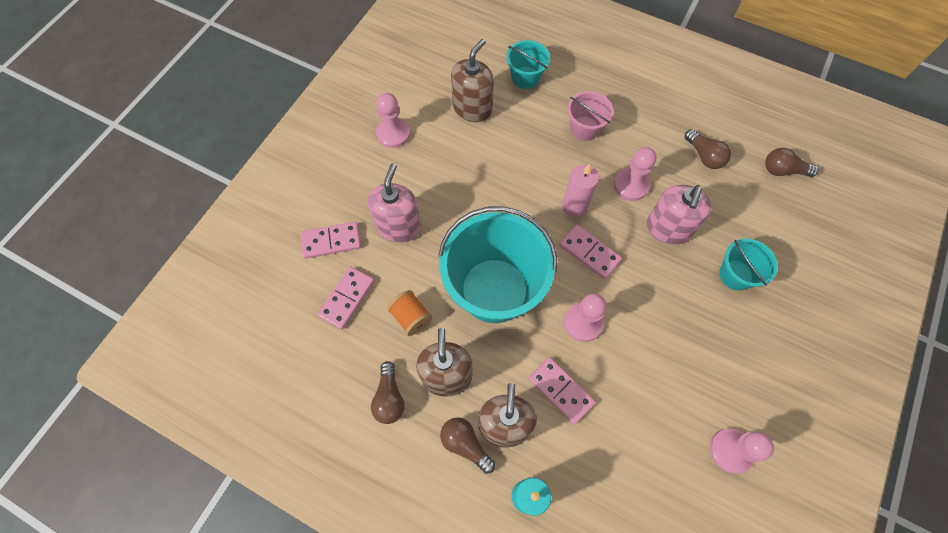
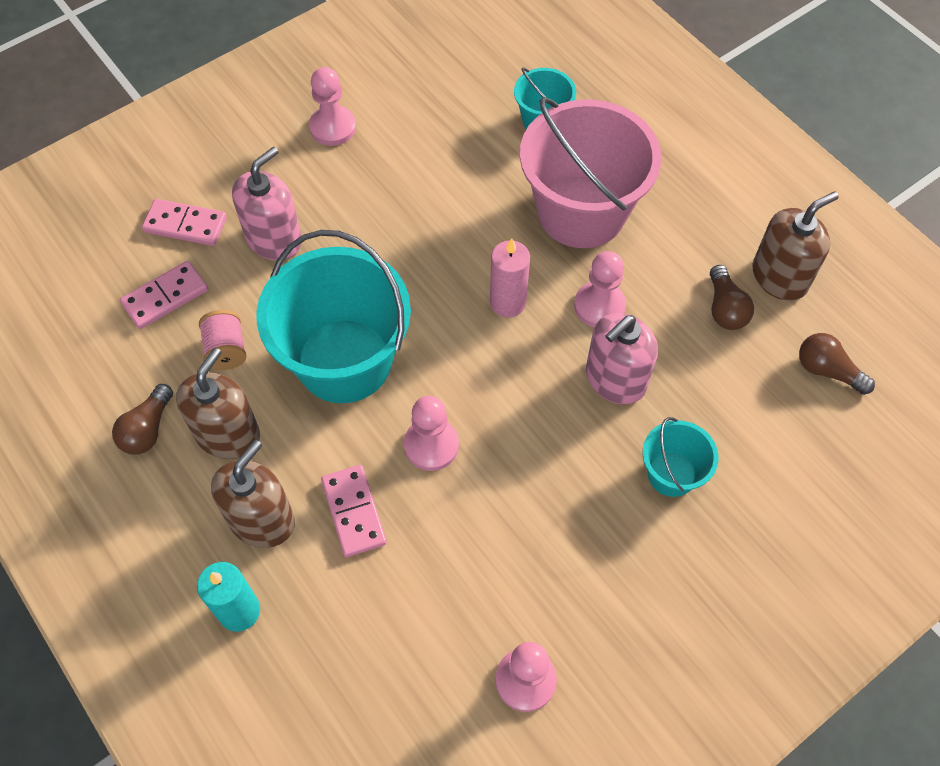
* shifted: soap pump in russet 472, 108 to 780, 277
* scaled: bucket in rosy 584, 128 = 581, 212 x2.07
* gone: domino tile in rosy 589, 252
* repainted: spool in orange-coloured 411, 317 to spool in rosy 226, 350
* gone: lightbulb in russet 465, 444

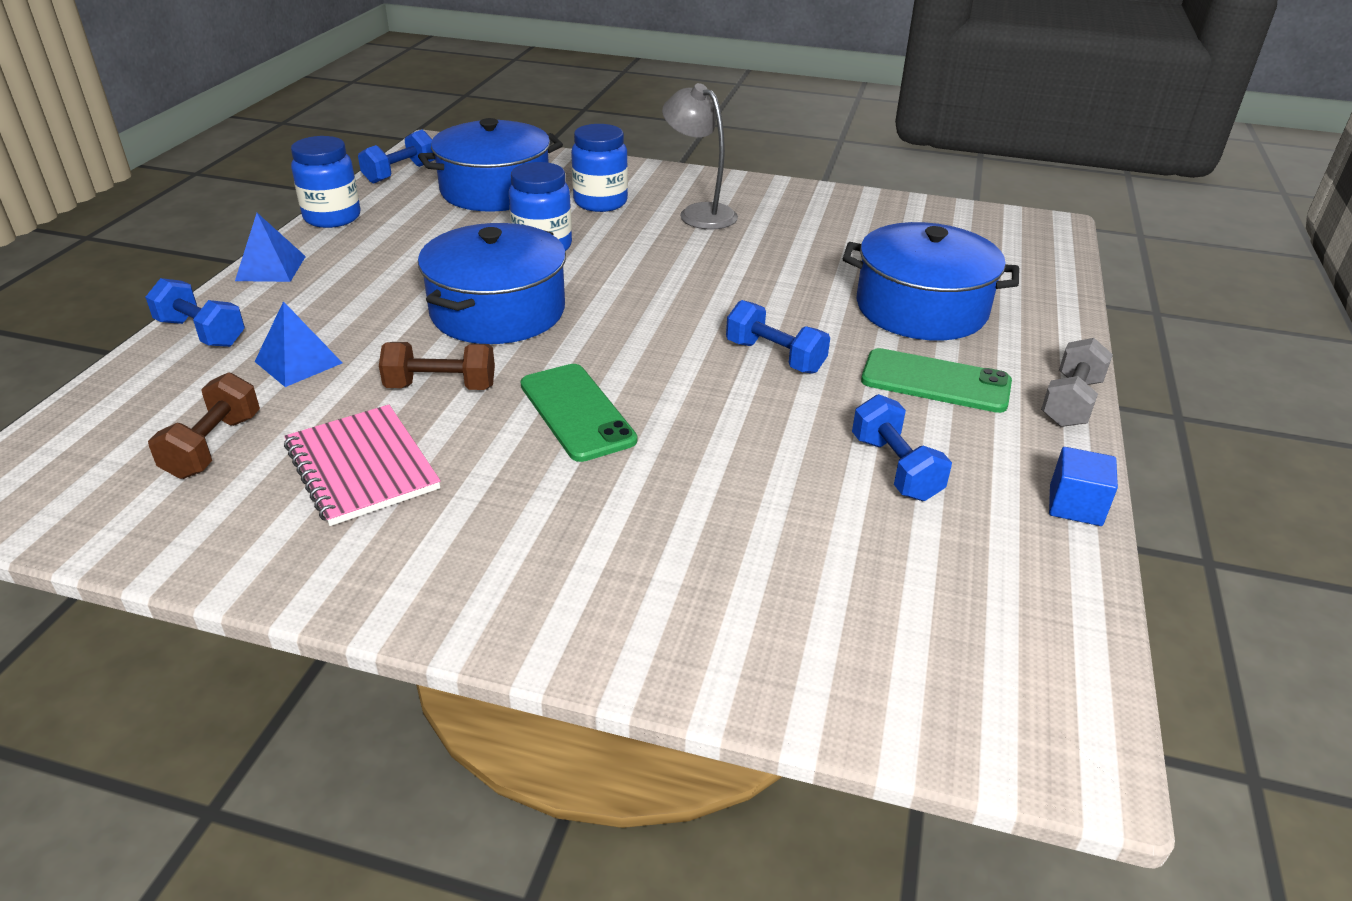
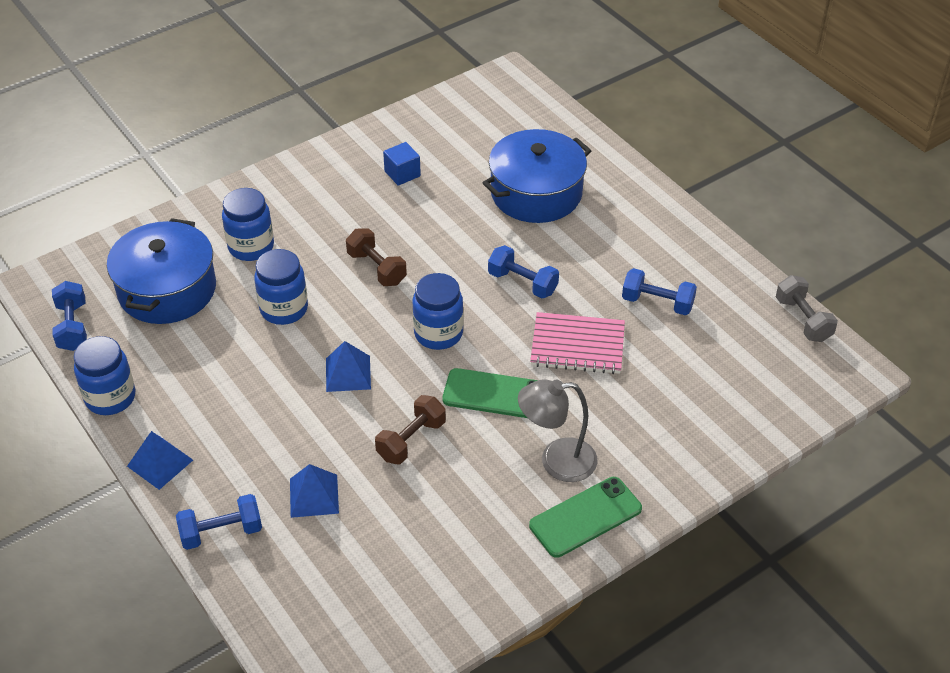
* shifted: desk lamp in grey 699, 213 to 556, 461
* swapped: cooking pot in royal blue 497, 311 to solid pyramid in royal blue 348, 373
* rotated: dumbbell in royal blue 775, 357 = 522, 283 45 degrees clockwise
* shifted: dumbbell in grey 1070, 402 to 803, 320
* shifted: phone in emerald 935, 382 to 585, 517
* shifted: dumbbell in russet 214, 446 to 377, 268
* shifted: exercise book in rosy 362, 467 to 577, 345
* shifted: block in royal blue 1075, 505 to 402, 174
* new: preserve jar in royal blue 438, 333

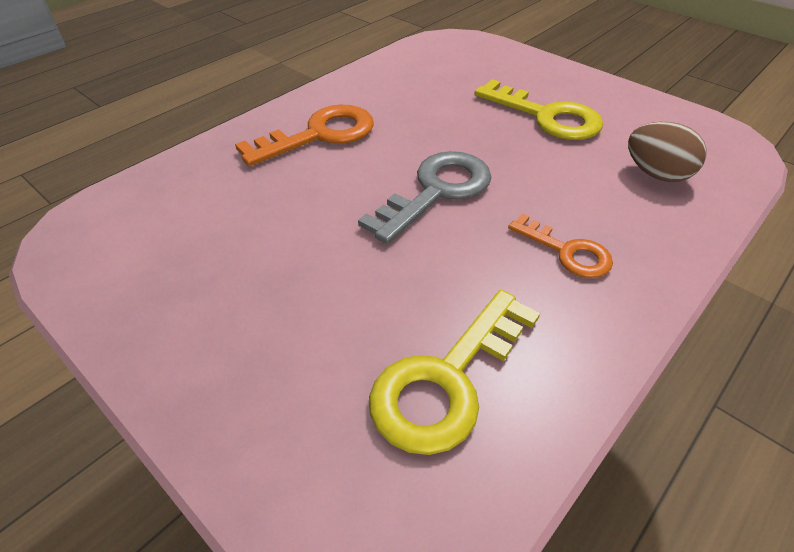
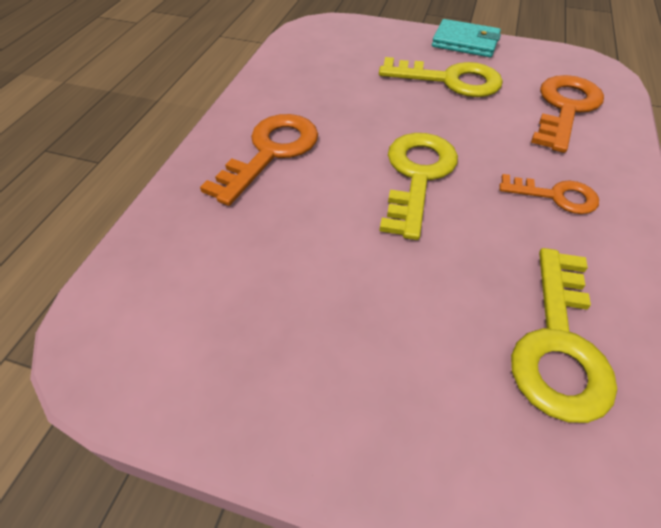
* swapped: egg shape in russet 656, 174 to door key in orange-coloured 565, 108
* repainted: door key in grey 437, 191 to door key in golden 417, 175
* new: billfold in teal 465, 42

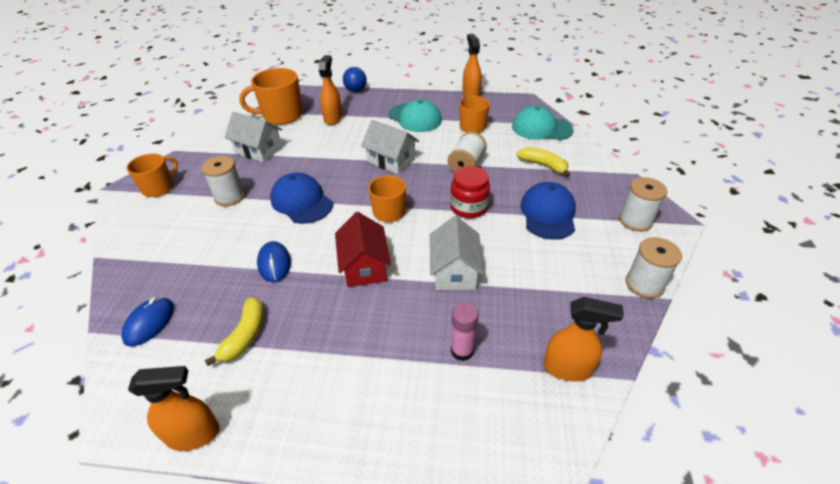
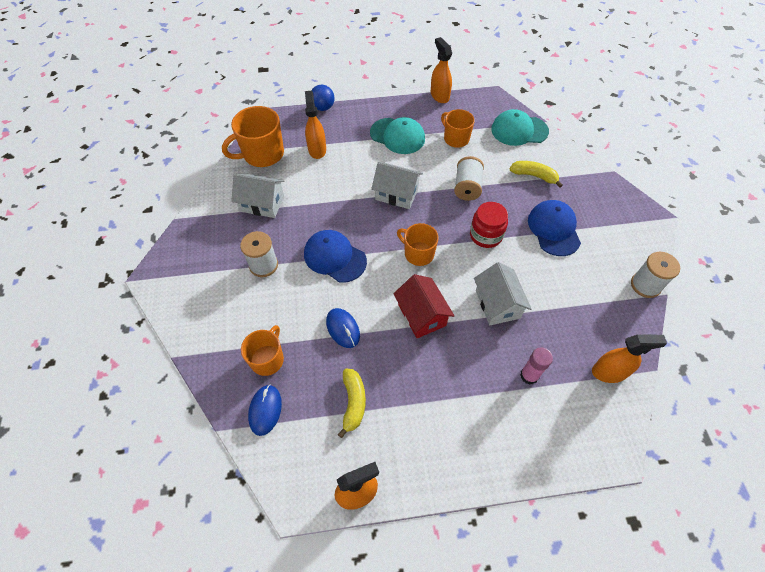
* shifted: coffee mug in orange-coloured 159, 188 to 267, 359
* gone: spool in pure white 635, 221

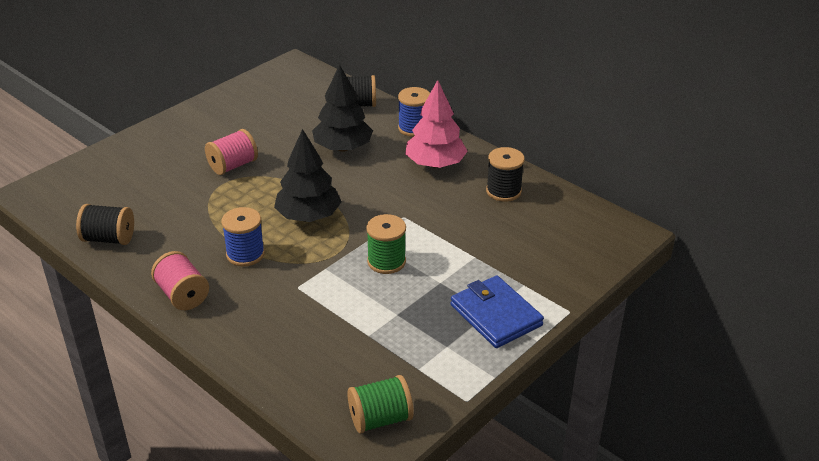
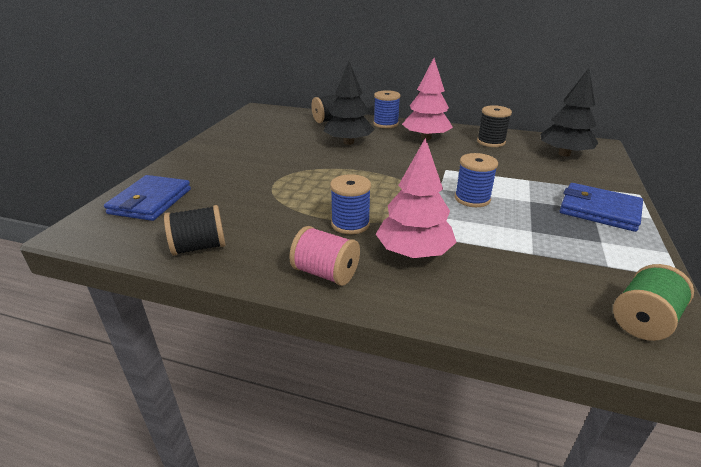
* gone: spool in rosy 233, 166
* shifted: fir tree in jet-black 308, 216 to 564, 154
* repainted: spool in emerald 386, 261 to spool in royal blue 472, 199
* new: fir tree in rosy 414, 252
* new: billfold in royal blue 150, 201

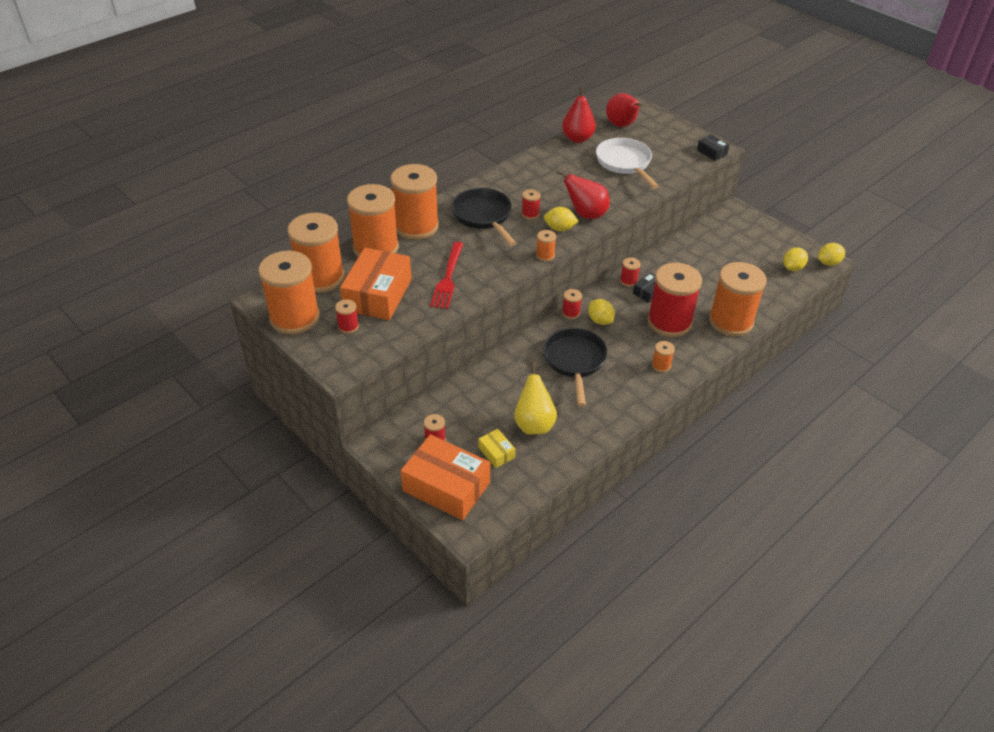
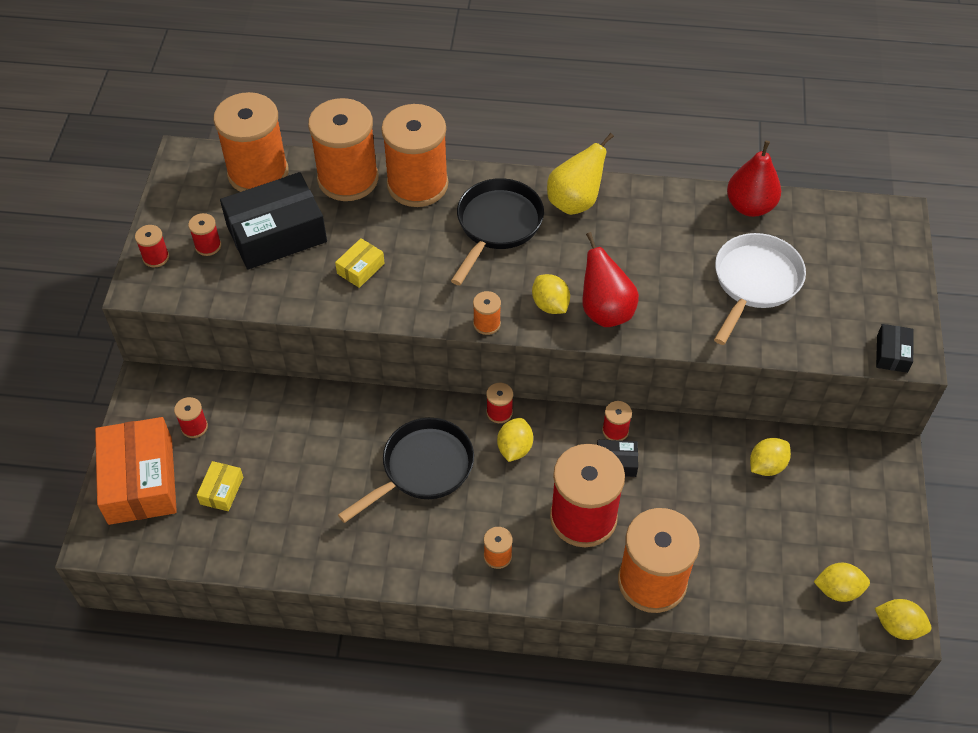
* gone: pear in scarlet 621, 125
* shifted: spool in scarlet 530, 214 to 156, 257
* swapped: dinner fork in scarlet 448, 277 to box in golden 360, 268
* repainted: box in orange-coloured 378, 295 to box in jet-black 276, 234
* gone: spool in orange-coloured 294, 317
* shifted: pear in golden 534, 424 to 575, 202
* new: lemon in golden 766, 465

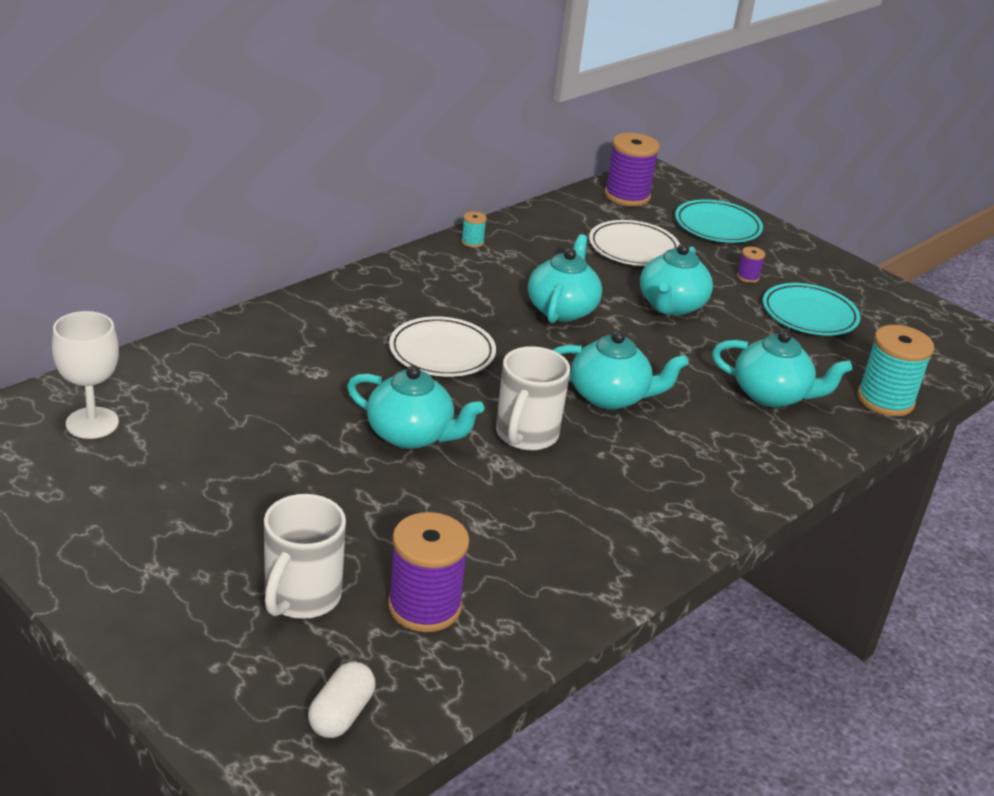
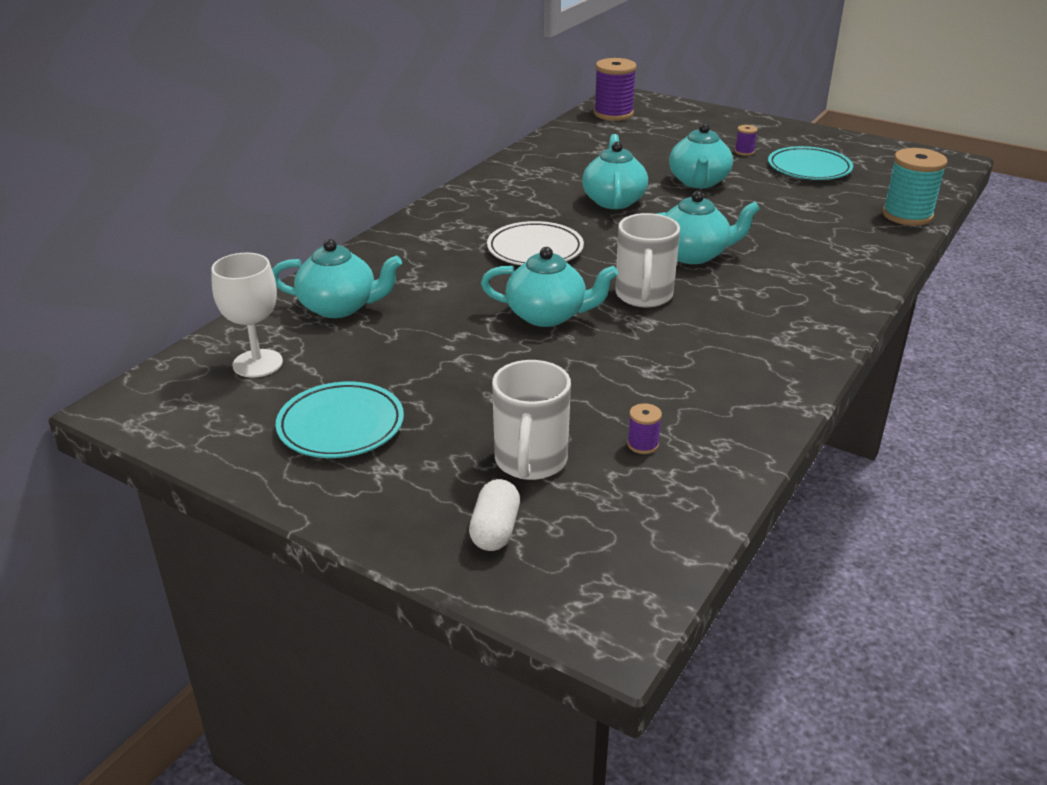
* shifted: plate in teal 717, 226 to 341, 426
* gone: spool in teal 472, 242
* gone: plate in pure white 633, 248
* shifted: teapot in teal 772, 395 to 340, 307
* scaled: spool in royal purple 424, 606 = 643, 444 x0.45
* shifted: pill shape in pure white 341, 714 to 495, 530

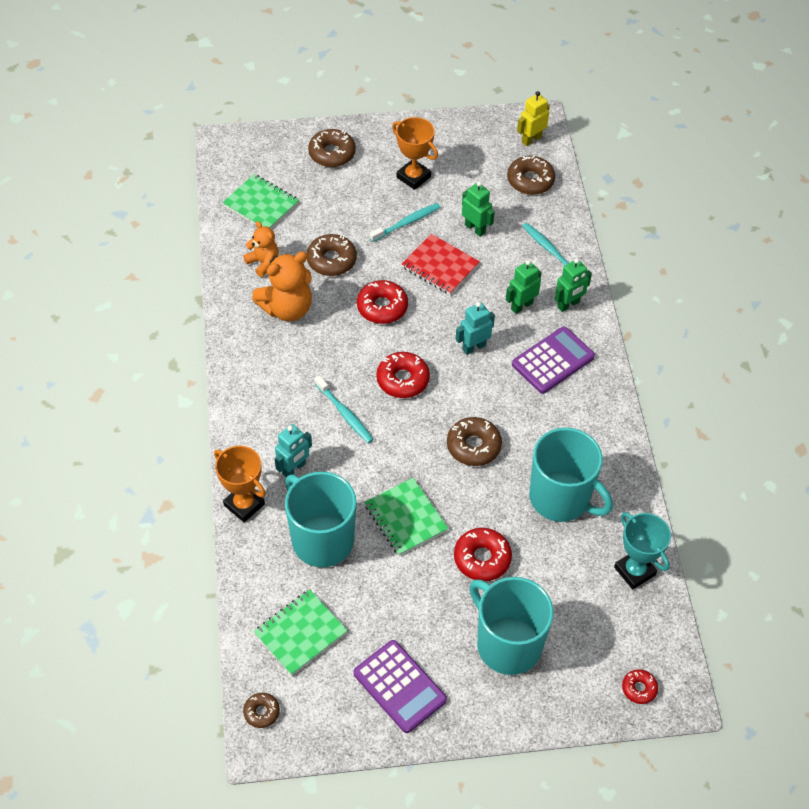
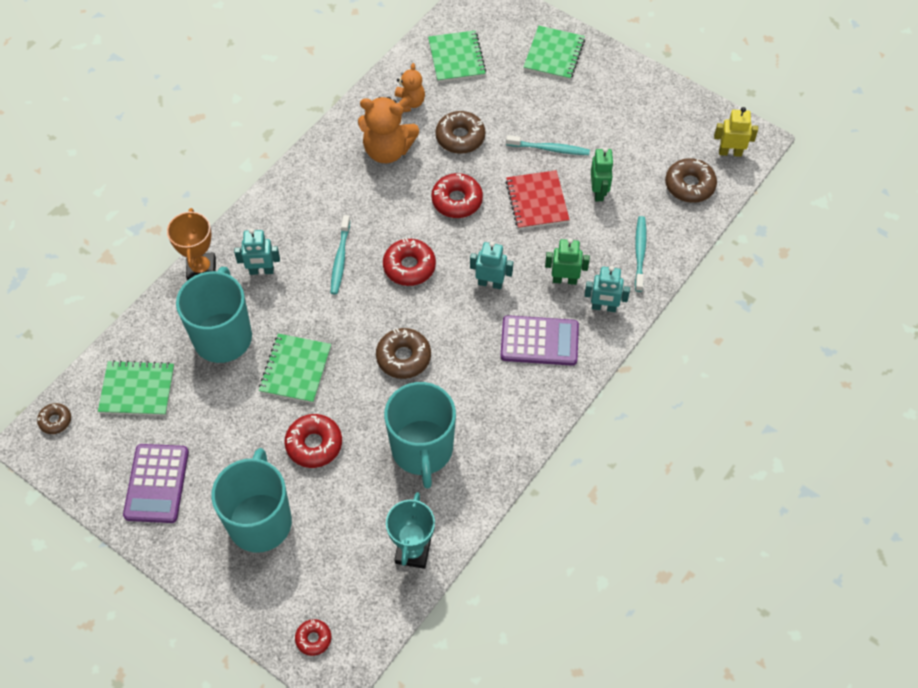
* gone: prize cup in orange-coloured 413, 177
* swapped: donut in russet 332, 153 to exercise book in emerald 554, 54
* repainted: robot in emerald 568, 305 to robot in teal 603, 307

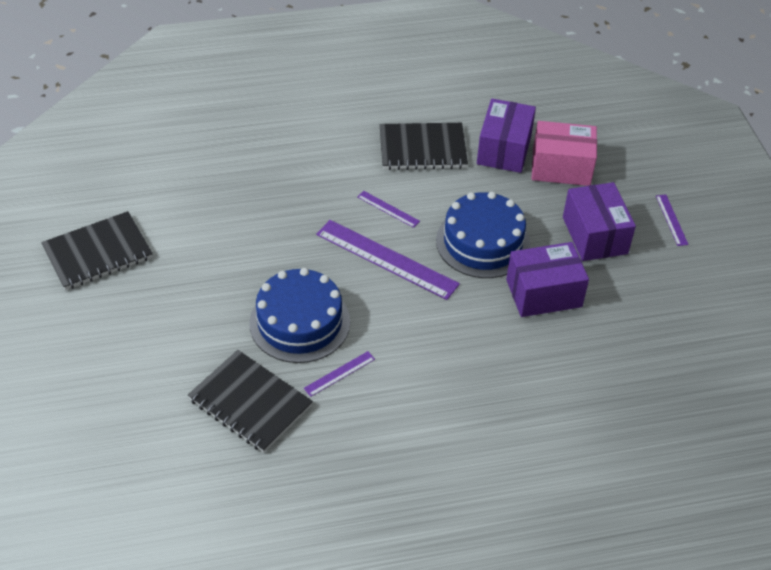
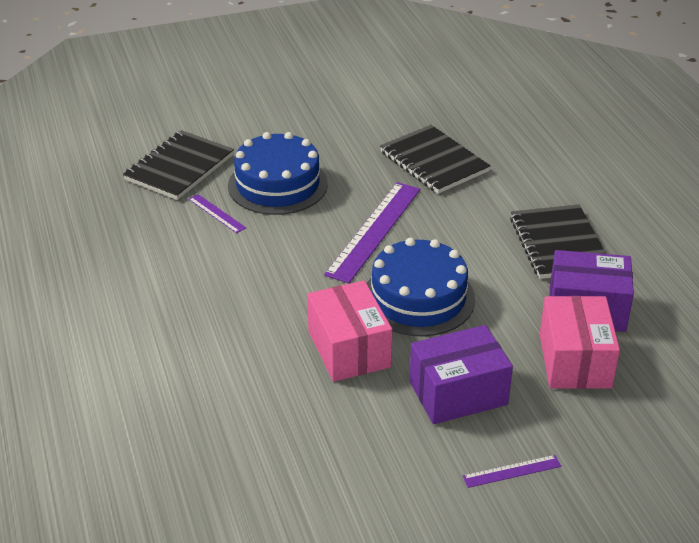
* gone: measuring stick in royal purple 388, 209
* shifted: exercise book in jet-black 98, 253 to 433, 162
* repainted: box in royal purple 543, 293 to box in rosy 349, 349

